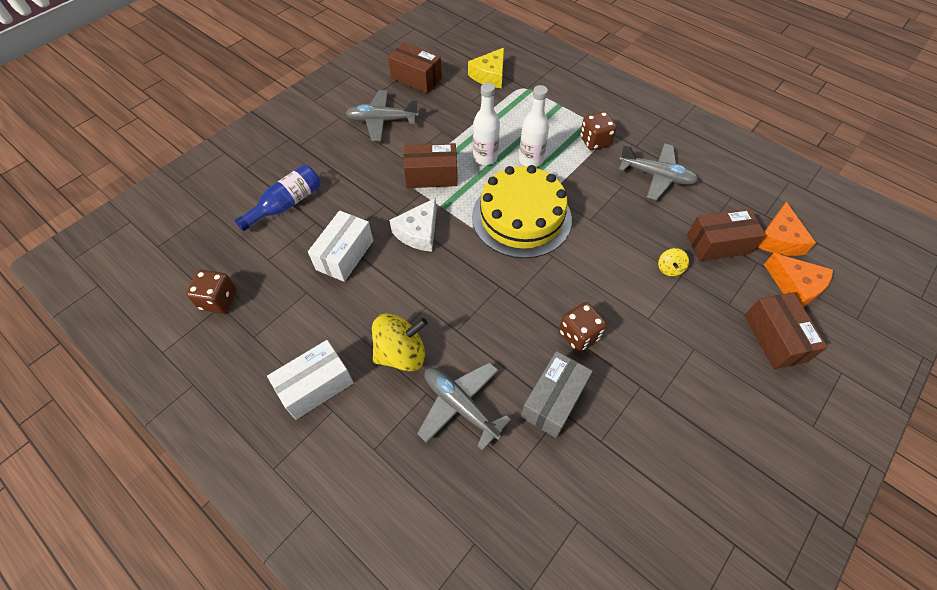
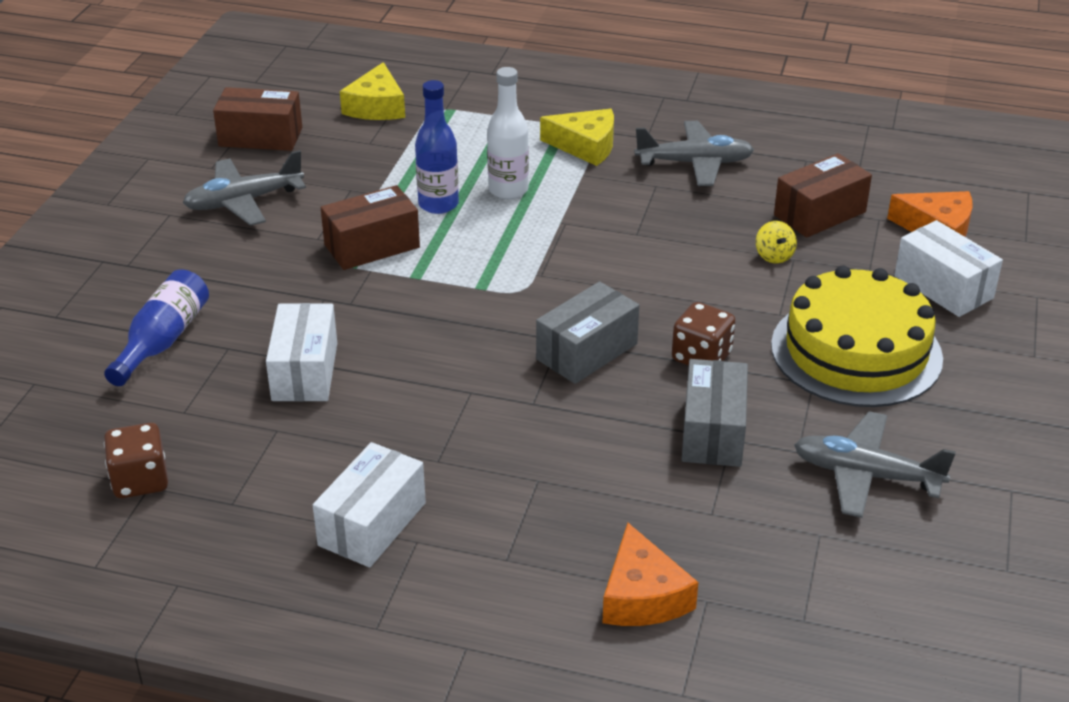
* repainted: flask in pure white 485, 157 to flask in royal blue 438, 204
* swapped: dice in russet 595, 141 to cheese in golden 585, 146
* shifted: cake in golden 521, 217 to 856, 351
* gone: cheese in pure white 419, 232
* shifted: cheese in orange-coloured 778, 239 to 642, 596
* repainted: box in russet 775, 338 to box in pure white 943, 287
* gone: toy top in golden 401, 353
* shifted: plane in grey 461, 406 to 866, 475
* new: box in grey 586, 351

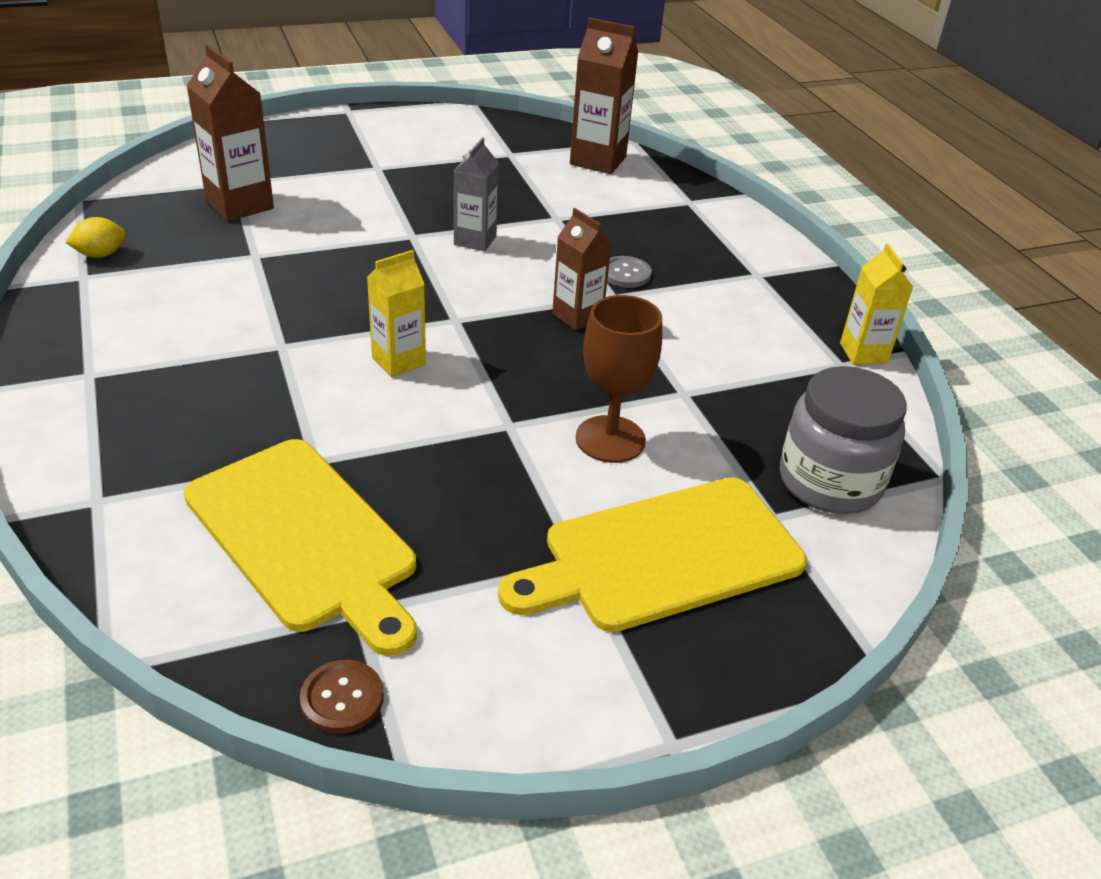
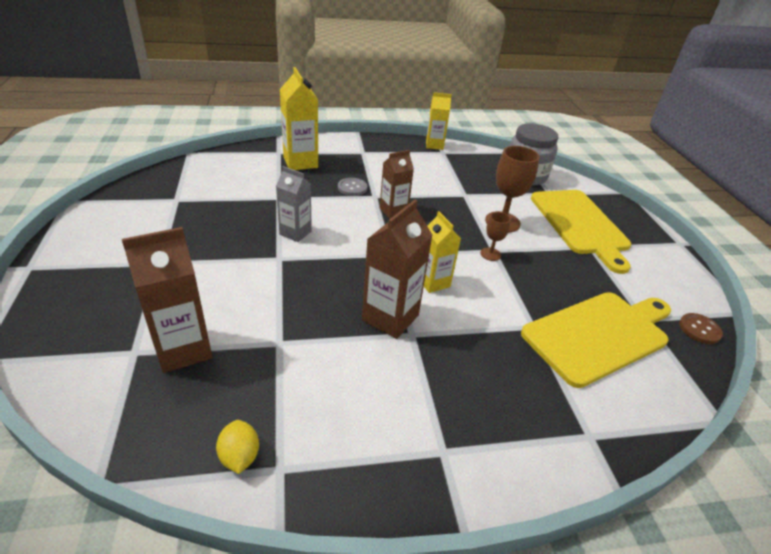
* shifted: carton in russet 598, 161 to 390, 317
* new: carton in golden 300, 162
* new: wine glass in russet 490, 254

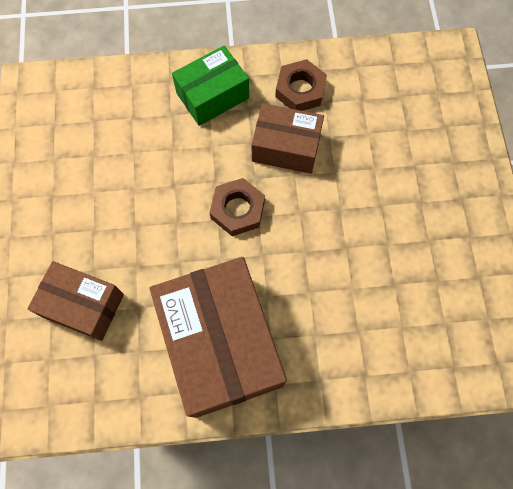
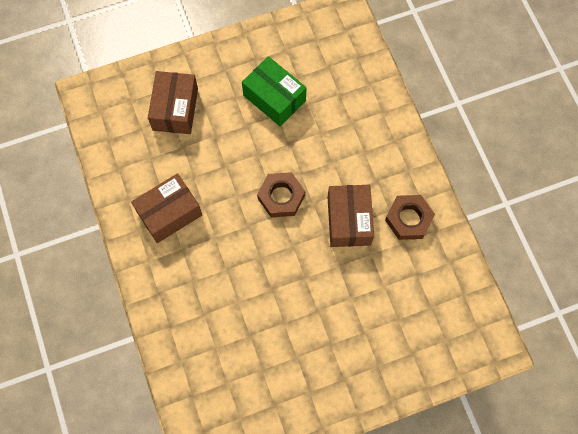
* shifted: box in emerald 212, 95 to 274, 98
* scaled: box in russet 220, 344 = 169, 213 x0.57

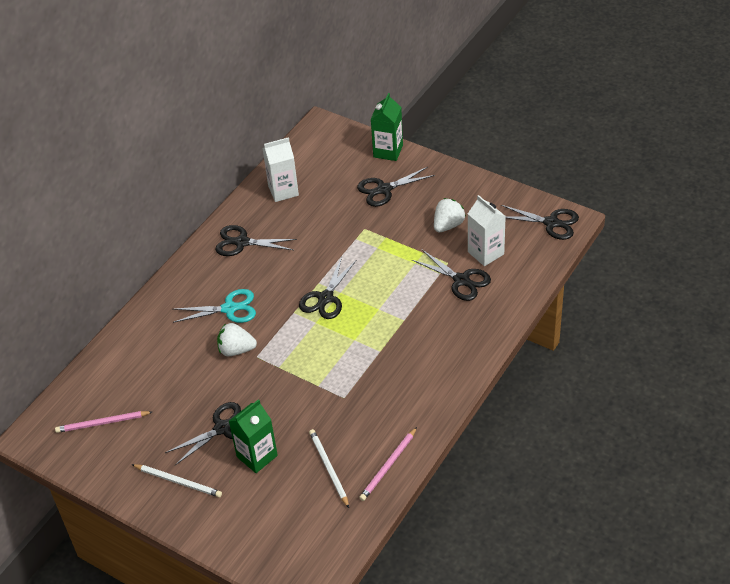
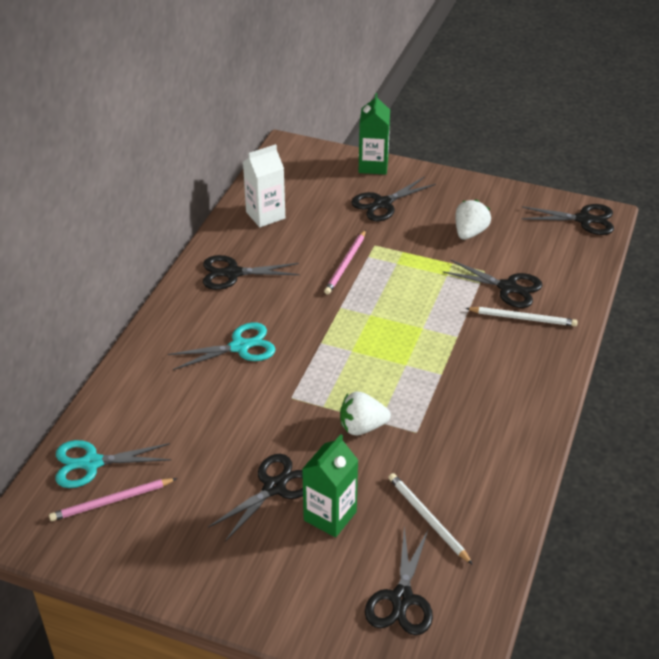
* gone: carton in pure white 485, 253
* shifted: scissors in jet-black 325, 298 to 401, 599
* shifted: strawberry in pure white 236, 350 to 362, 427
* shifted: pencil in rosy 388, 466 to 345, 264
* shifted: pencil in pure white 178, 482 to 523, 318
* new: scissors in teal 91, 463

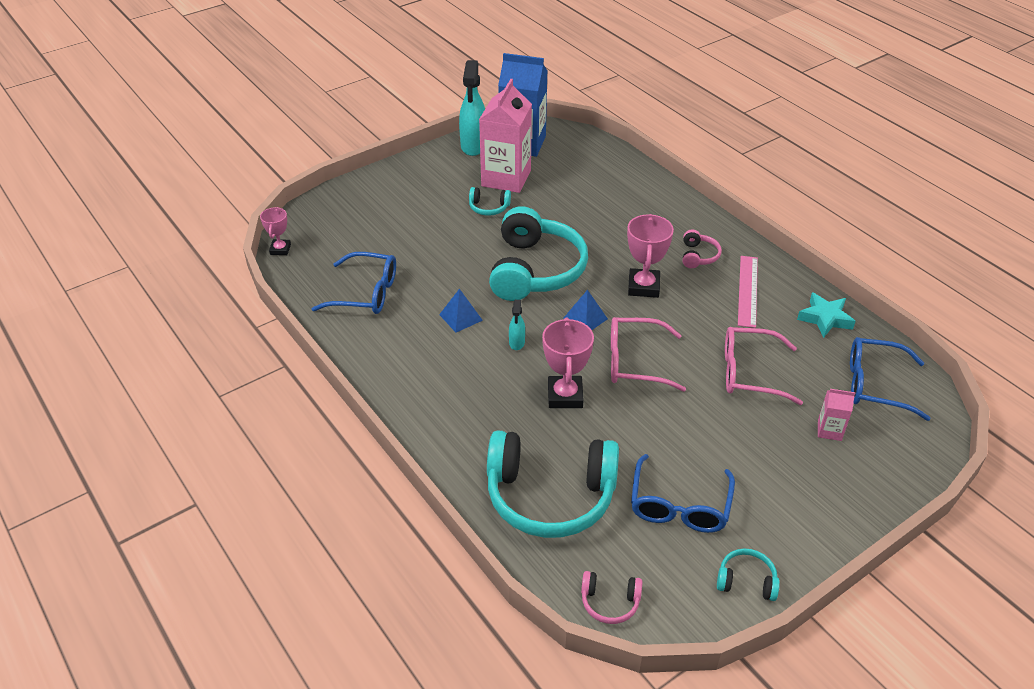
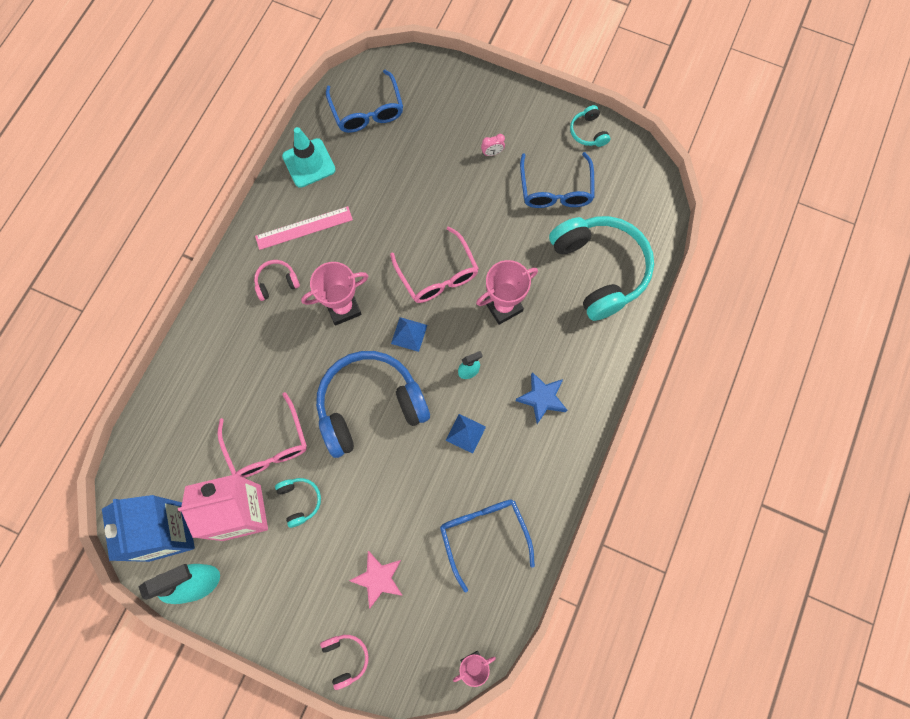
* repainted: headset in teal 535, 270 to headset in royal blue 370, 406
* swapped: star shape in teal 825, 318 to safety cone in teal 309, 163
* shifted: glasses in rosy 750, 373 to 267, 445
* gone: carton in rosy 829, 430
* rotated: glasses in royal blue 679, 505 = 555, 189 105 degrees clockwise
* shifted: headset in rosy 610, 602 to 345, 658
* new: bedside clock in rosy 492, 153
* new: star shape in royal blue 542, 398
* new: star shape in rosy 378, 578

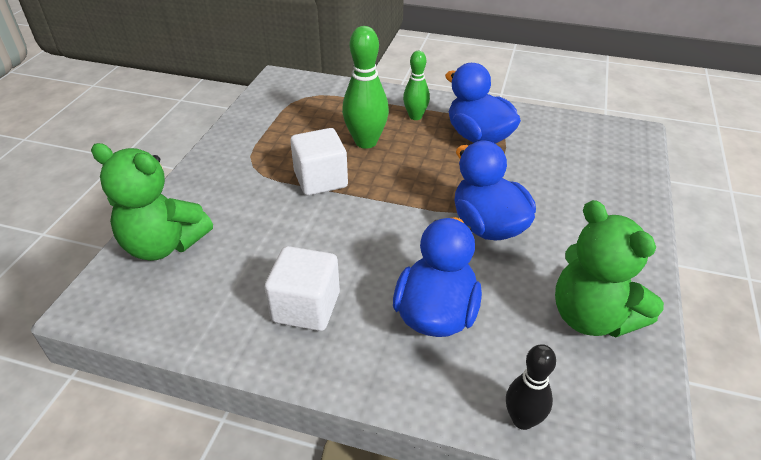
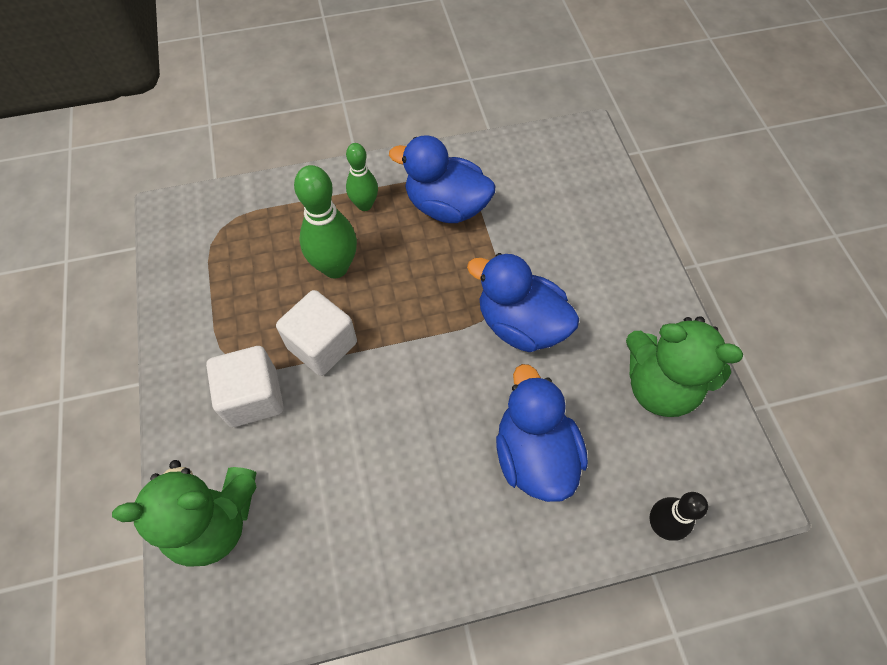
* shifted: block in pure white 306, 307 to 253, 397

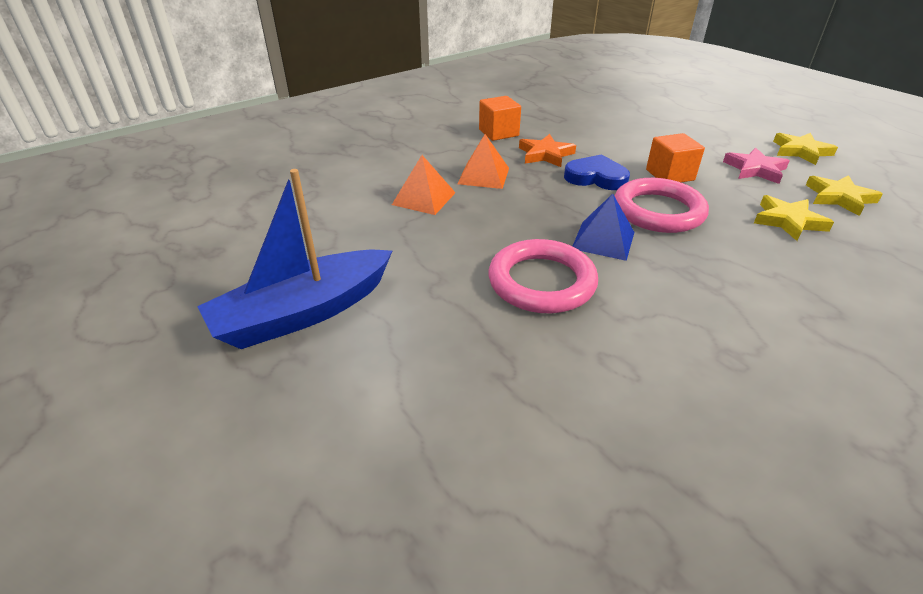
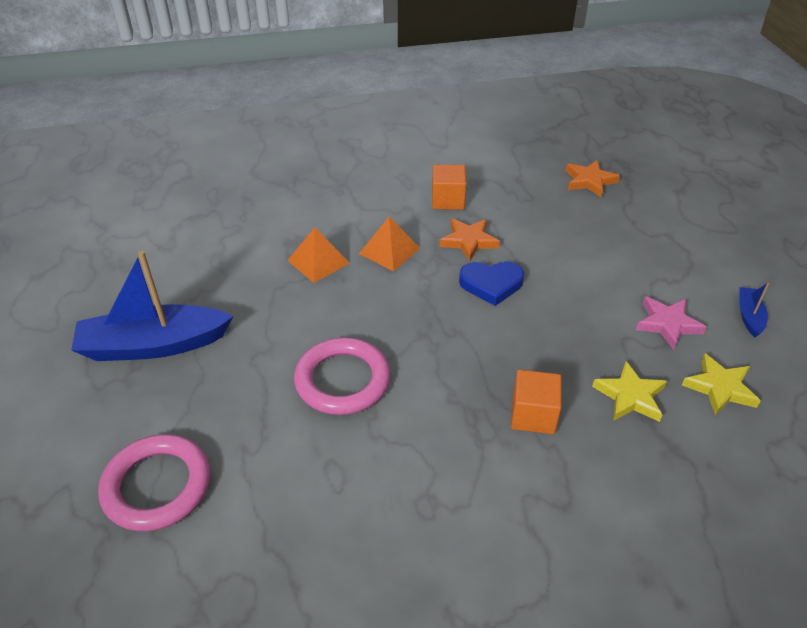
* shifted: block in orange-coloured 669, 175 to 533, 415
* swapped: star shape in golden 800, 151 to toy boat in royal blue 749, 316
* rotated: heart in royal blue 596, 177 = 491, 284 135 degrees clockwise
* shifted: hoop in rosy 658, 211 to 157, 486
* gone: solid pyramid in royal blue 603, 240
* new: star shape in orange-coloured 589, 181

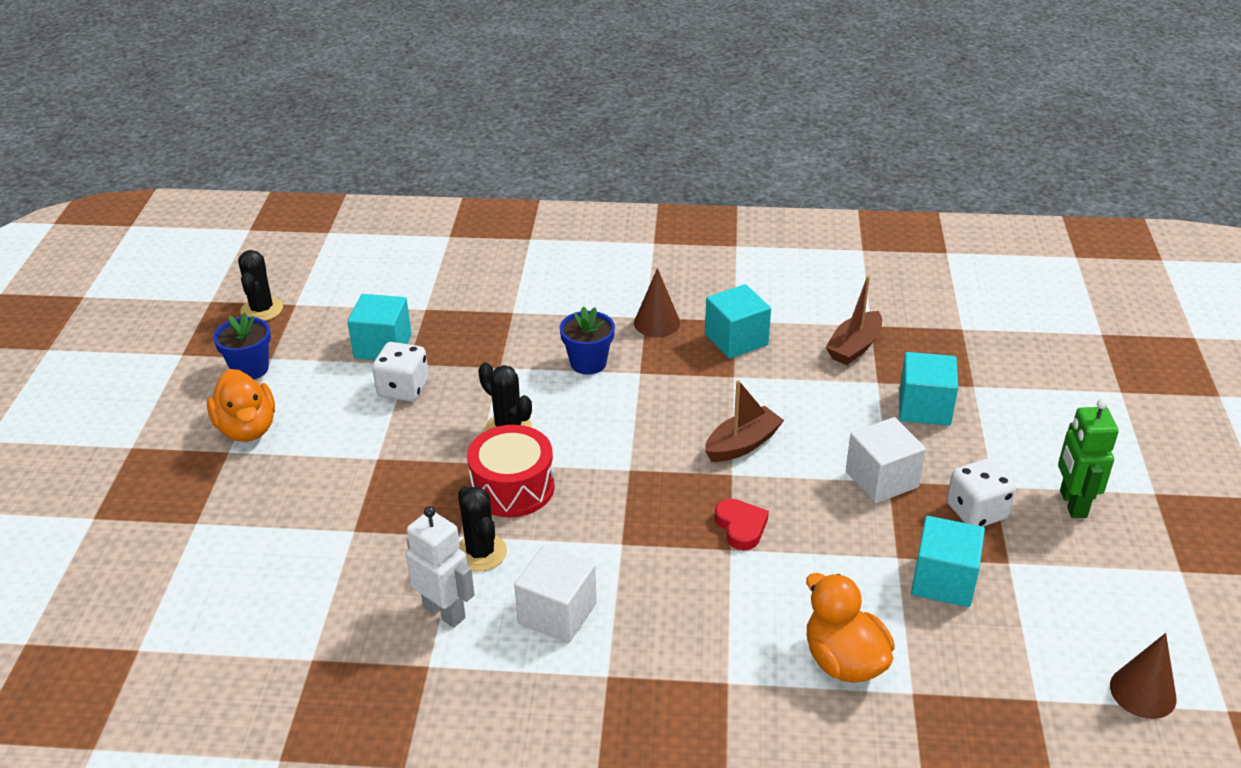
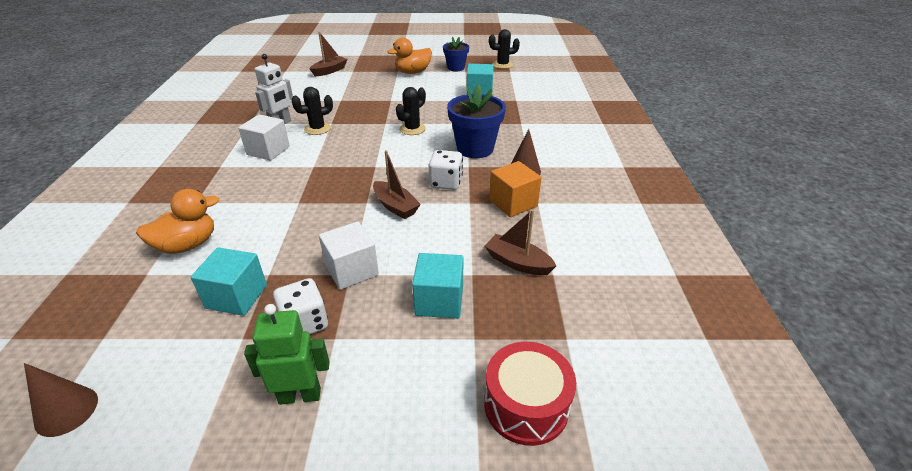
* repainted: block in teal 736, 340 to block in orange-coloured 513, 203
* scaled: flower pot in royal blue 588, 363 = 475, 149 x1.61
* shifted: dice in pure white 403, 389 to 446, 183
* shifted: toy drum in scarlet 512, 487 to 526, 405
* gone: heart in scarlet 741, 527
* new: toy boat in russet 329, 71

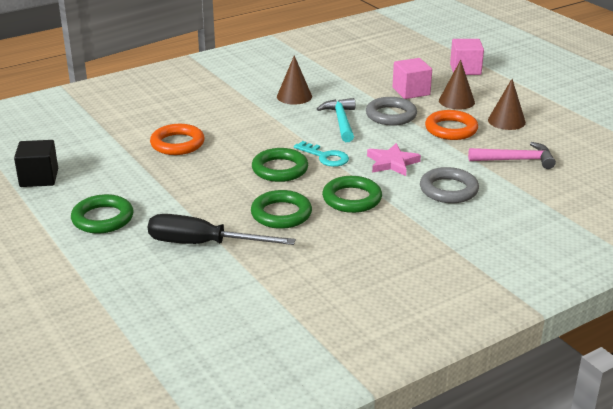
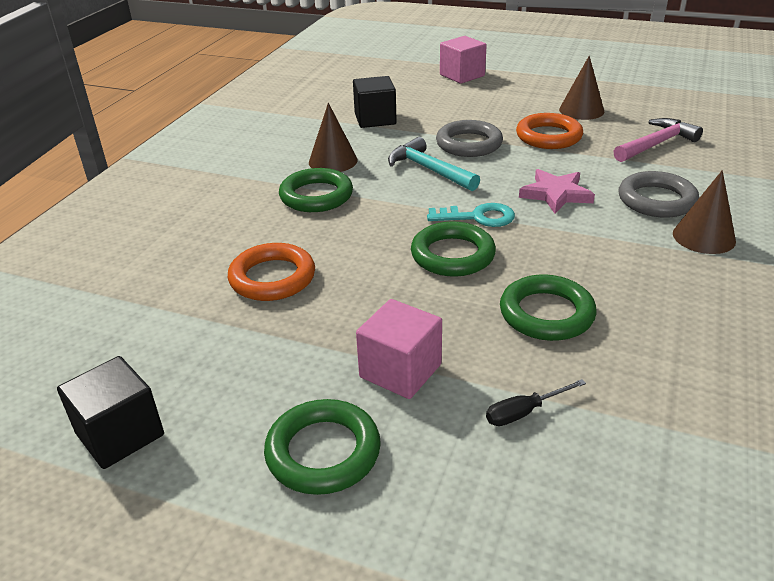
* shifted: block in rosy 411, 91 to 400, 371
* shifted: solid cone in russet 456, 101 to 703, 237
* shifted: hoop in emerald 352, 199 to 316, 196
* scaled: screwdriver in jet-black 203, 244 = 524, 412 x0.44
* new: block in jet-black 375, 119

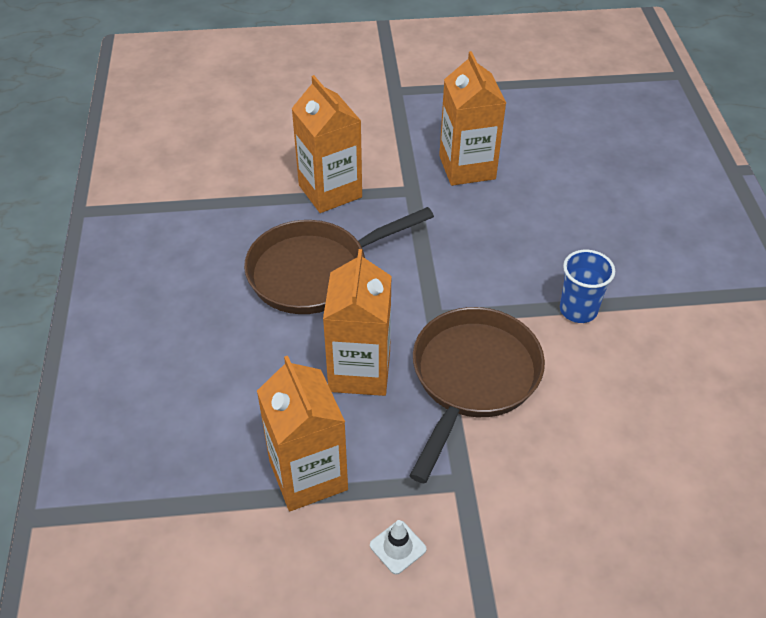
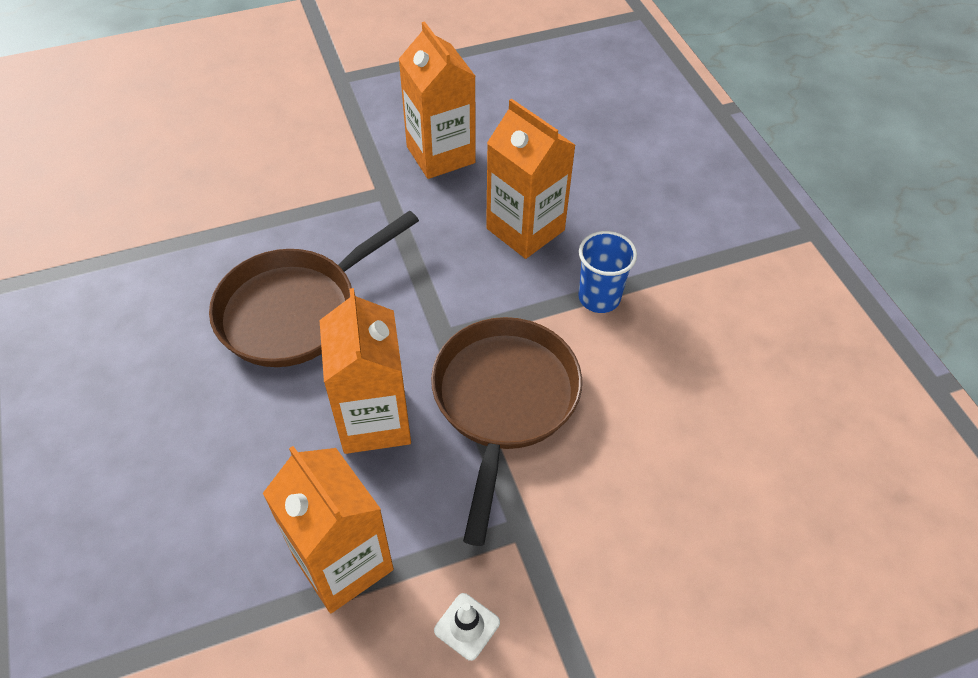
* shifted: carton in orange-coloured 330, 191 to 525, 229

